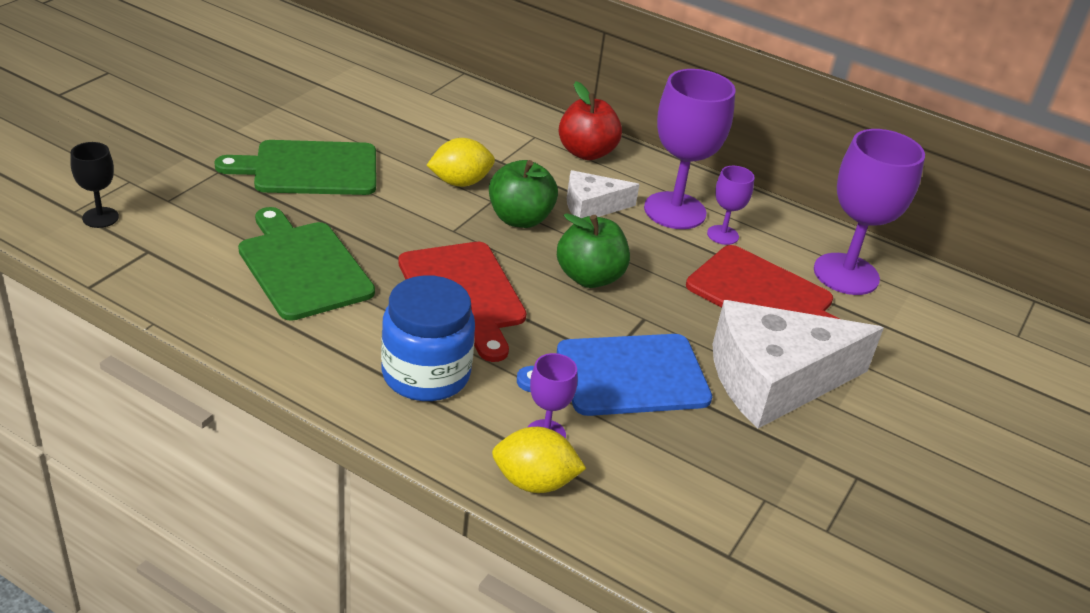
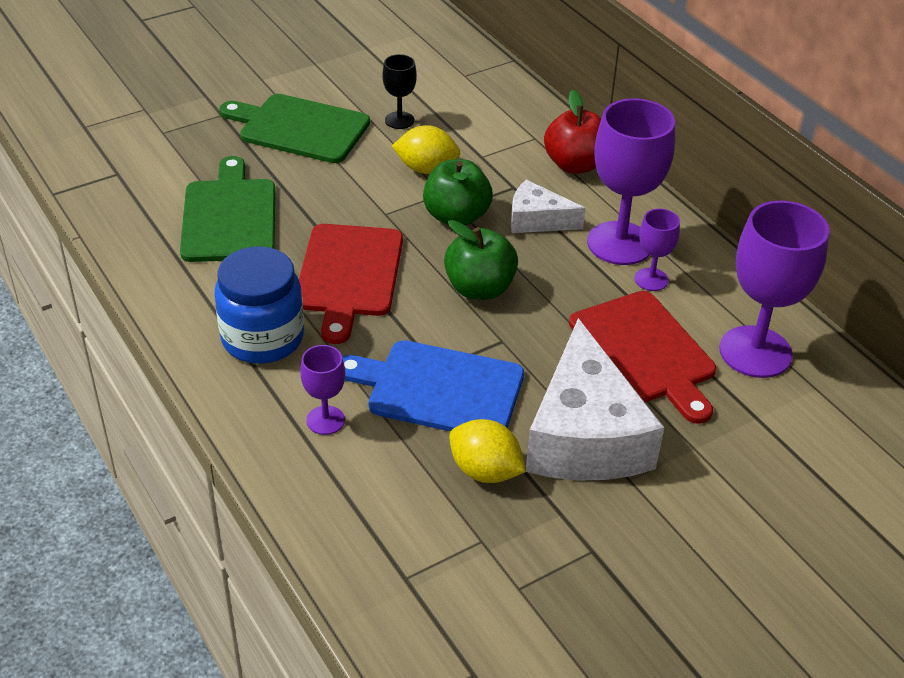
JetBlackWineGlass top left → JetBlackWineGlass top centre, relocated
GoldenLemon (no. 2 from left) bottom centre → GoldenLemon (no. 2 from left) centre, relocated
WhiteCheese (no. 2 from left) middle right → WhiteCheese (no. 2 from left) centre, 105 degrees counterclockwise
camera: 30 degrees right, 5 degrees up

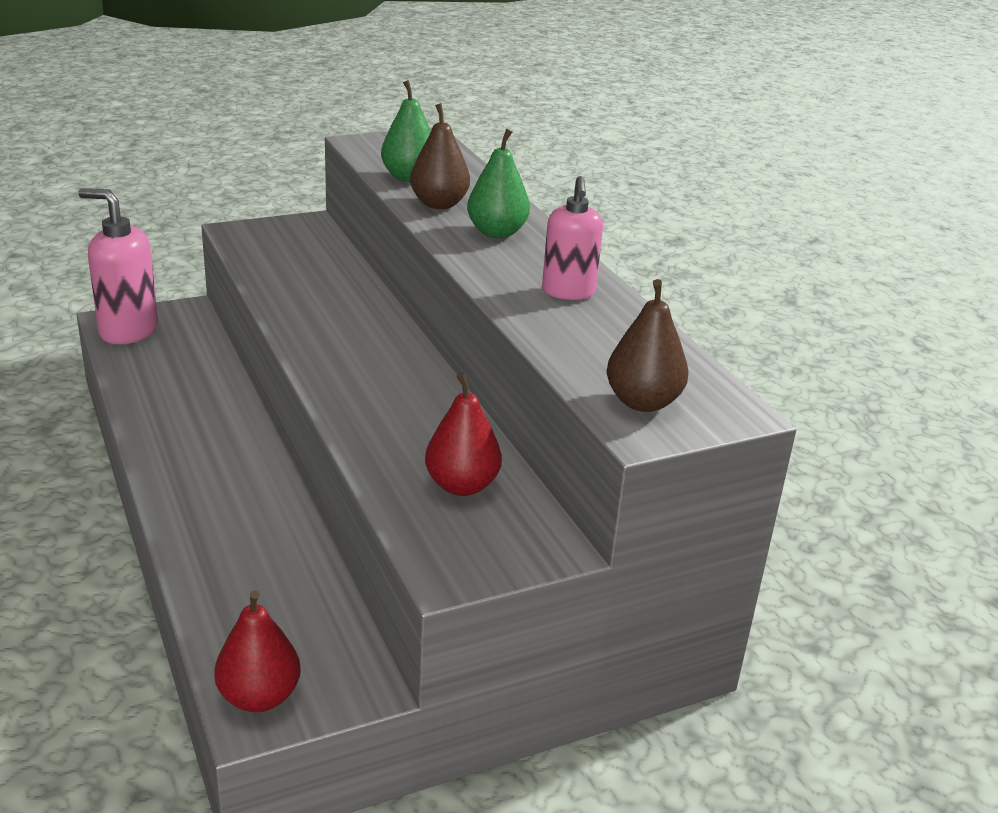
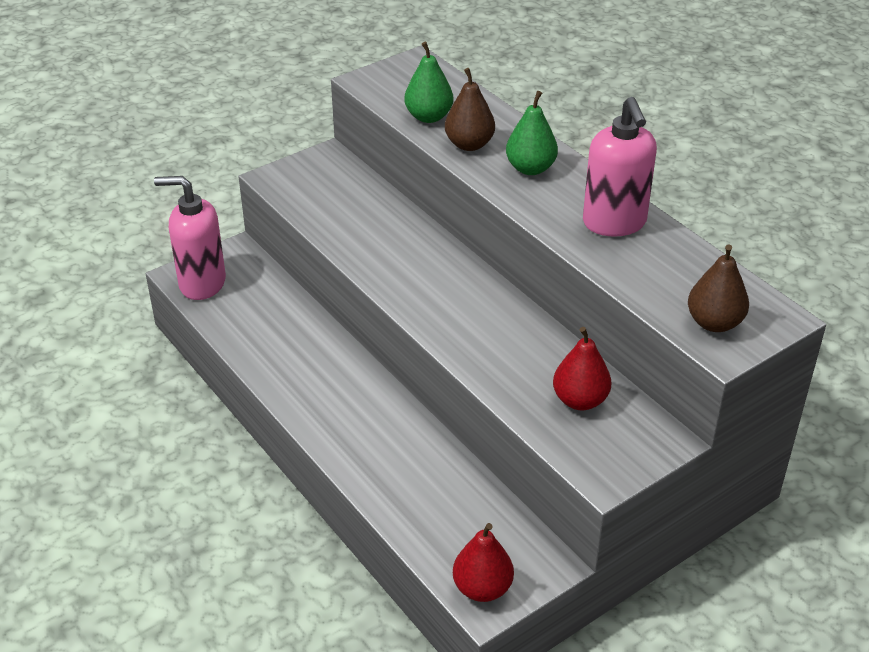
RosePinkPumpBottle (no. 2 from left) top centre → RosePinkPumpBottle (no. 2 from left) top right, x1.52
camera: 10 degrees left, 10 degrees up

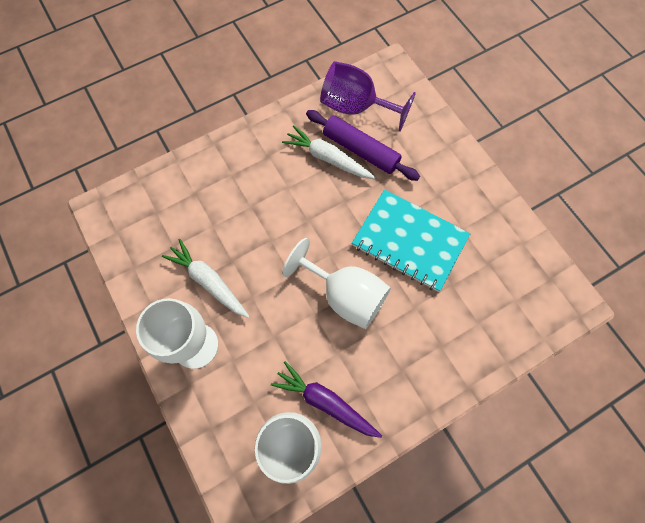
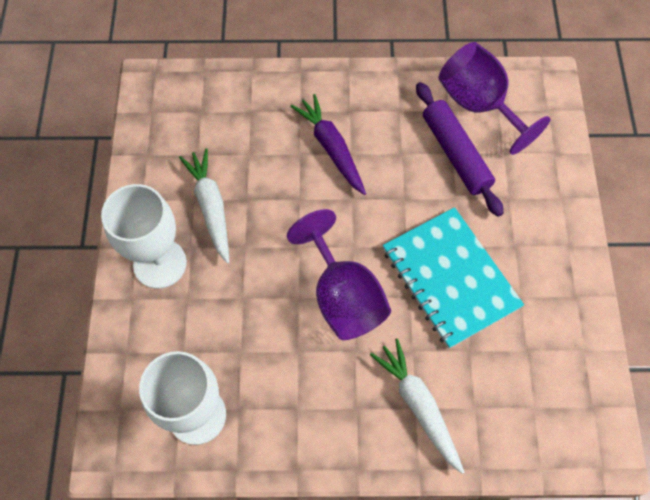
PurpleToyCarrot bottom centre → PurpleToyCarrot top centre, relocated
WhiteToyCarrot (no. 2 from left) top centre → WhiteToyCarrot (no. 2 from left) bottom centre, relocated
WhiteWineGlass (no. 3 from left) centre → PurpleWineGlass (no. 1 from left) centre
camera: 30 degrees right, 5 degrees down

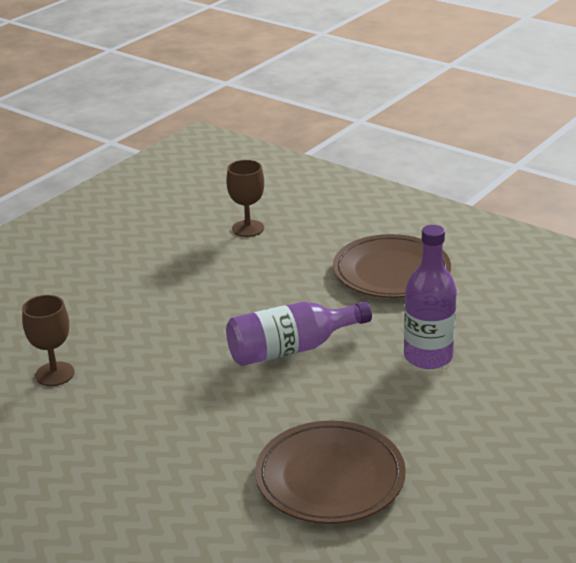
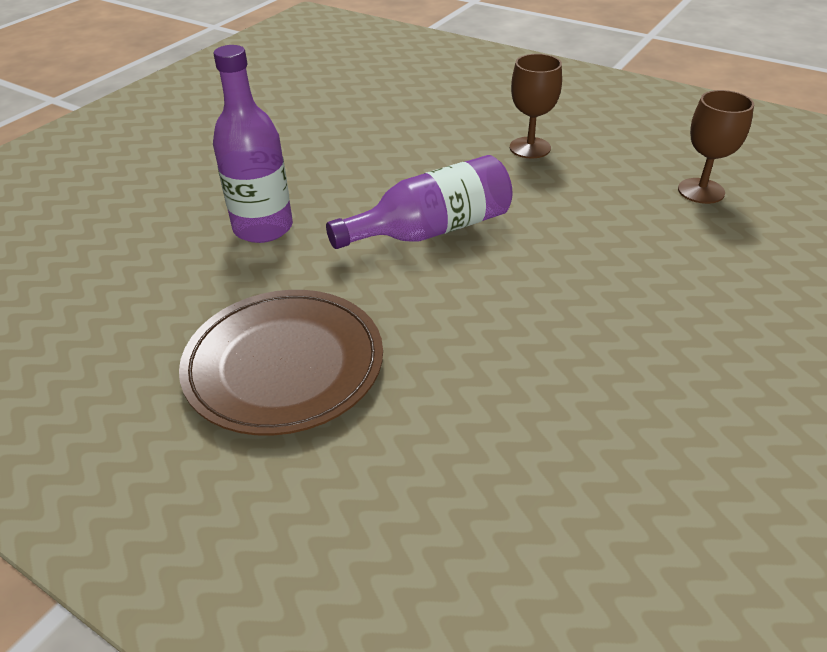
DarkBrownDinnerPlate (no. 1 from left) bottom centre → -
DarkBrownWineGlass (no. 2 from left in the first image) centre → DarkBrownWineGlass (no. 1 from left) top centre, relocated
camera: 175 degrees right, 10 degrees up

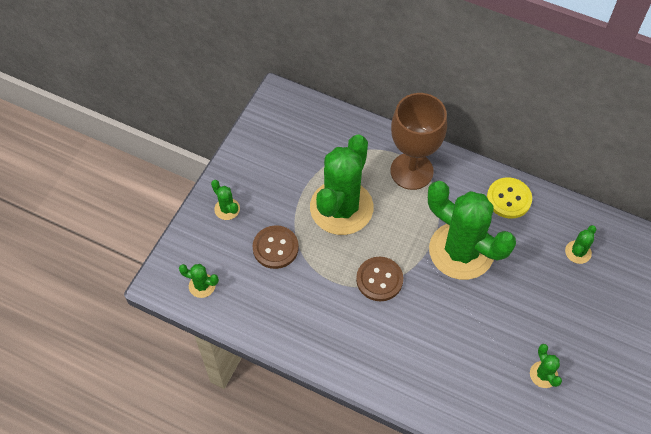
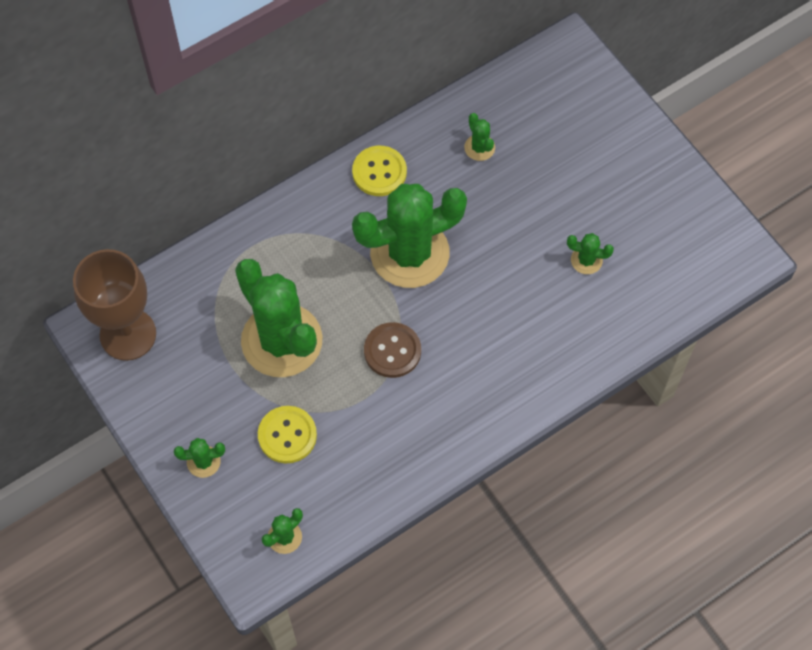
DarkBrownWineGlass top centre → DarkBrownWineGlass middle left, relocated
DarkBrownShirtButton (no. 1 from left) centre → GoldenShirtButton (no. 1 from left) bottom centre
camera: 60 degrees left, 5 degrees up

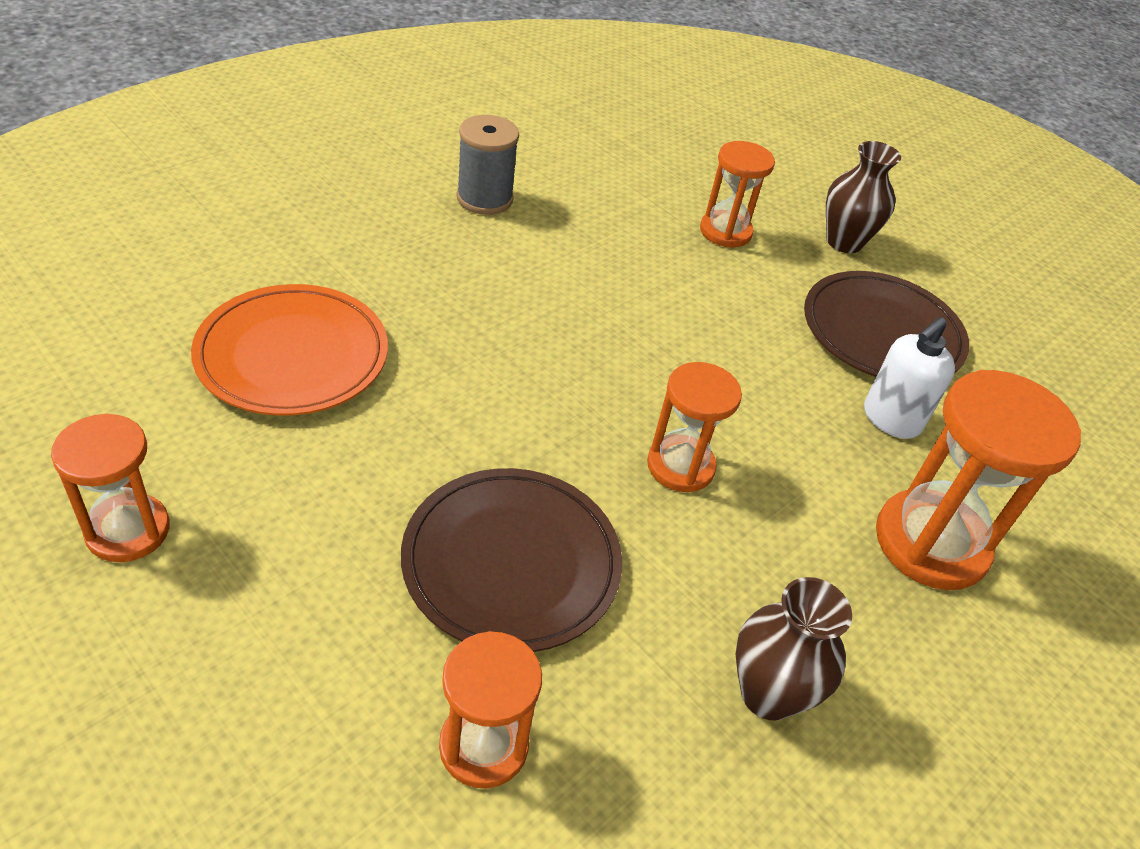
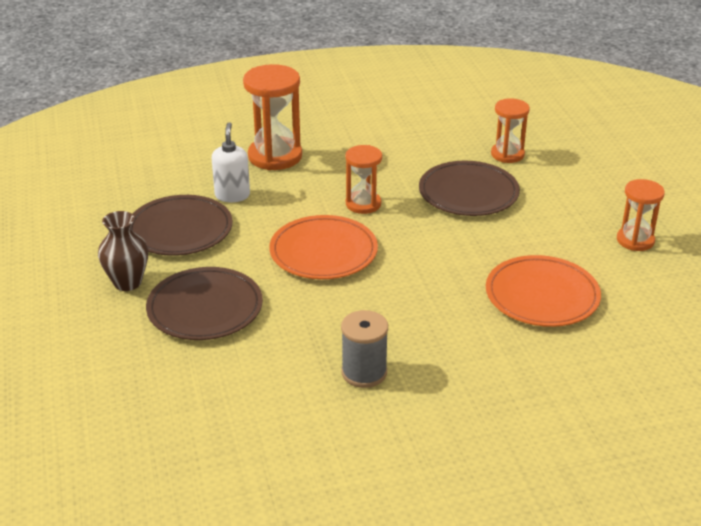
DarkBrownTallVase (no. 1 from left) bottom right → -
- → OrangeDinnerPlate (no. 1 from left) centre
OrangeHourglass (no. 4 from left) top centre → DarkBrownDinnerPlate (no. 2 from left) middle left
WhitePumpBottle middle right → WhitePumpBottle top left, 75 degrees counterclockwise
camera: 145 degrees left, 10 degrees down

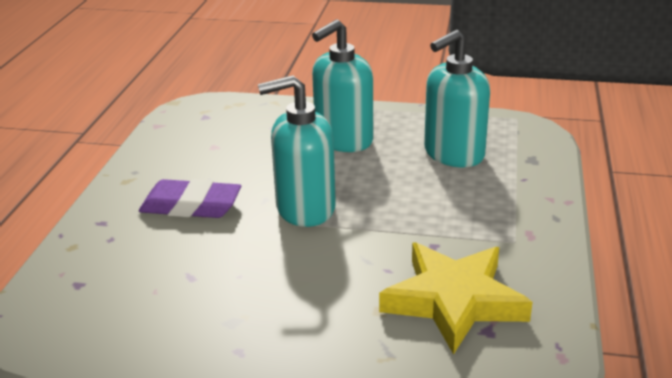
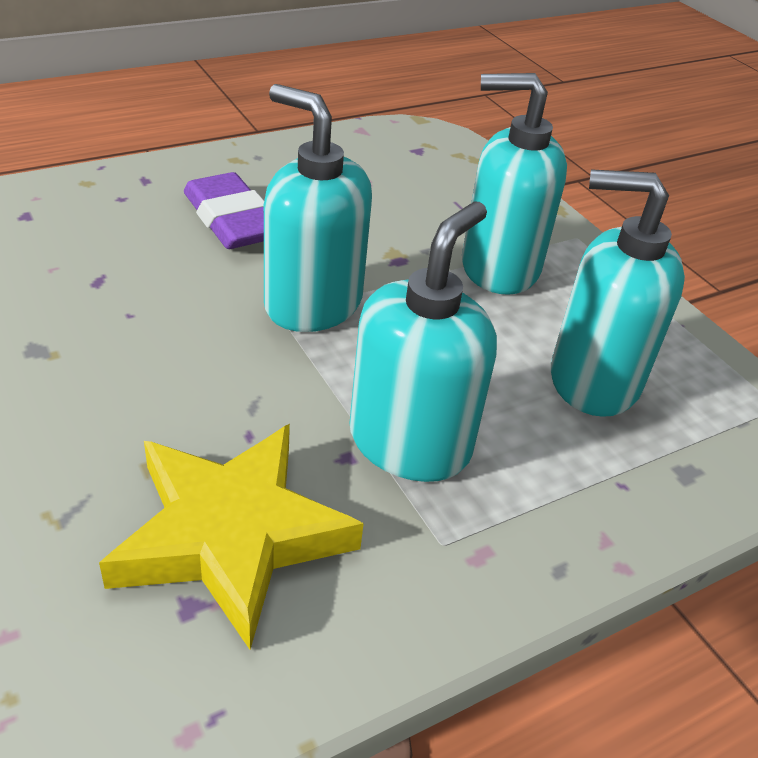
- → TurquoisePumpBottle (no. 2 from left) centre
camera: 45 degrees right, 10 degrees up

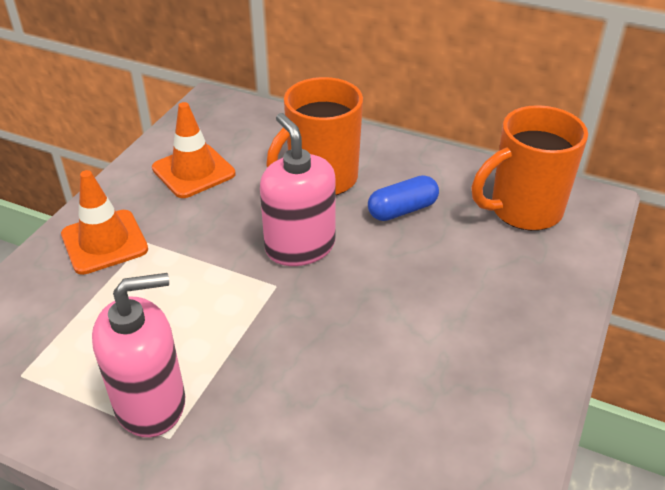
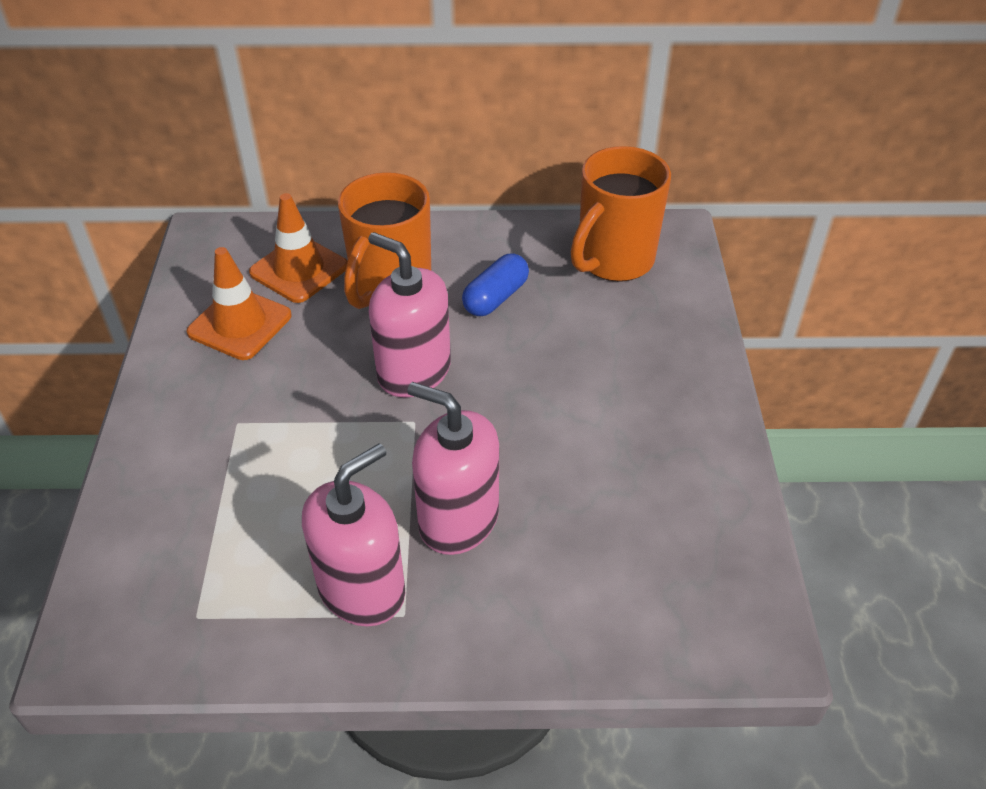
- → RosePinkPumpBottle (no. 3 from left) centre
OrangeRoadCone (no. 1 from left in the first image) middle left → OrangeRoadCone (no. 2 from left) top left, relocated
camera: 25 degrees left, 5 degrees up

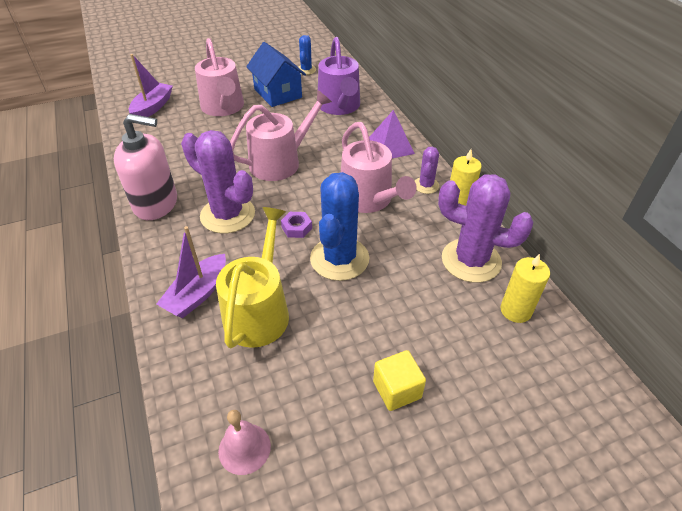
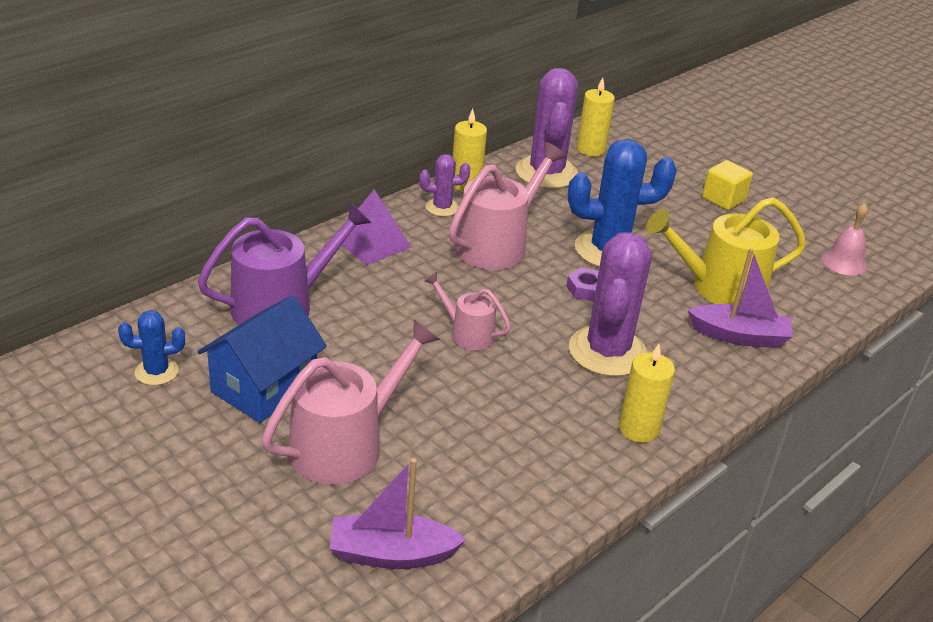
RosePinkPumpBottle top left → GoldenCandle (no. 3 from left) middle right
RosePinkWateringCan (no. 2 from left) top centre → RosePinkWateringCan (no. 2 from left) centre, x0.55
camera: 115 degrees left, 10 degrees down

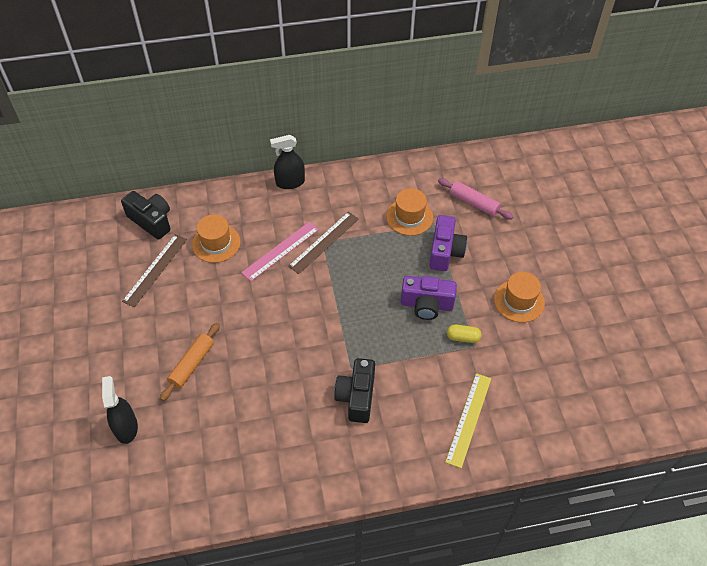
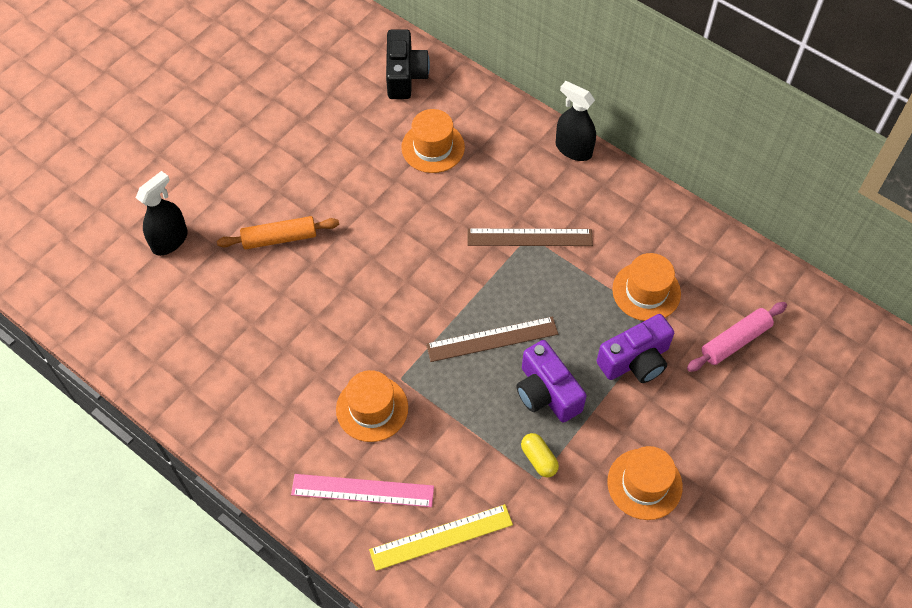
DarkBrownMeasuringStick (no. 1 from left) middle left → DarkBrownMeasuringStick (no. 1 from left) centre, relocated
RosePinkMeasuringStick centre → RosePinkMeasuringStick bottom centre, relocated
JetBlackPhotoCamera (no. 2 from left) bottom centre → OrangeTallHat (no. 1 from left) bottom centre
RosePinkDoughRoller middle right, 60 degrees clockwise
camera: 50 degrees right, 5 degrees up

